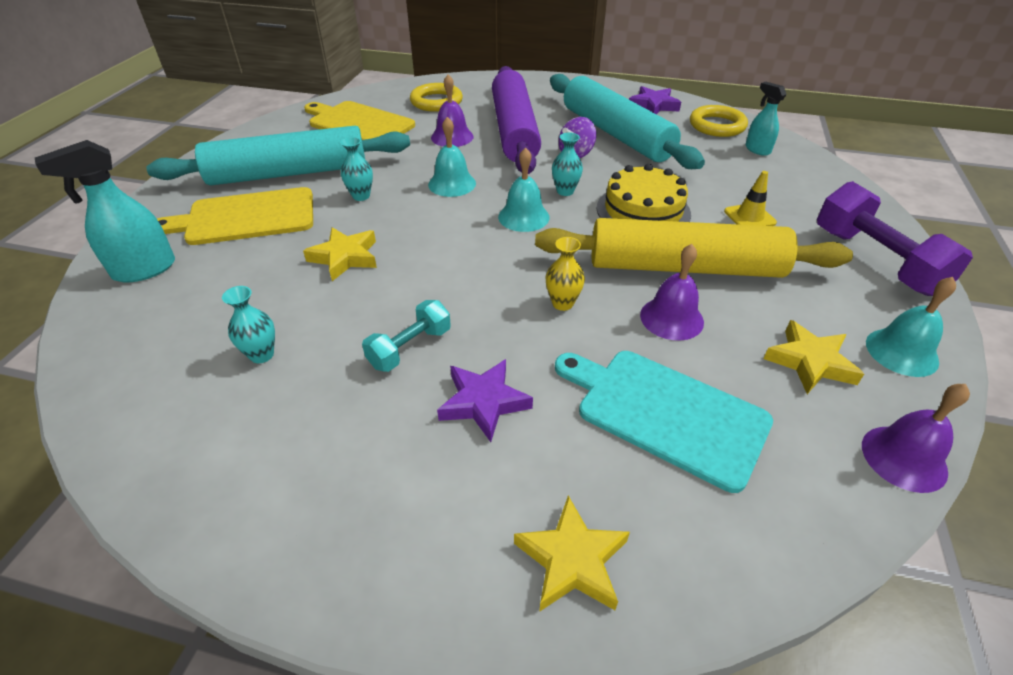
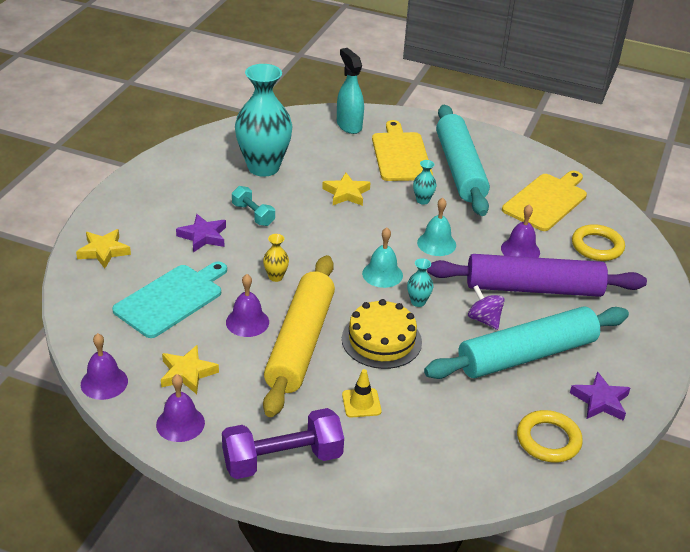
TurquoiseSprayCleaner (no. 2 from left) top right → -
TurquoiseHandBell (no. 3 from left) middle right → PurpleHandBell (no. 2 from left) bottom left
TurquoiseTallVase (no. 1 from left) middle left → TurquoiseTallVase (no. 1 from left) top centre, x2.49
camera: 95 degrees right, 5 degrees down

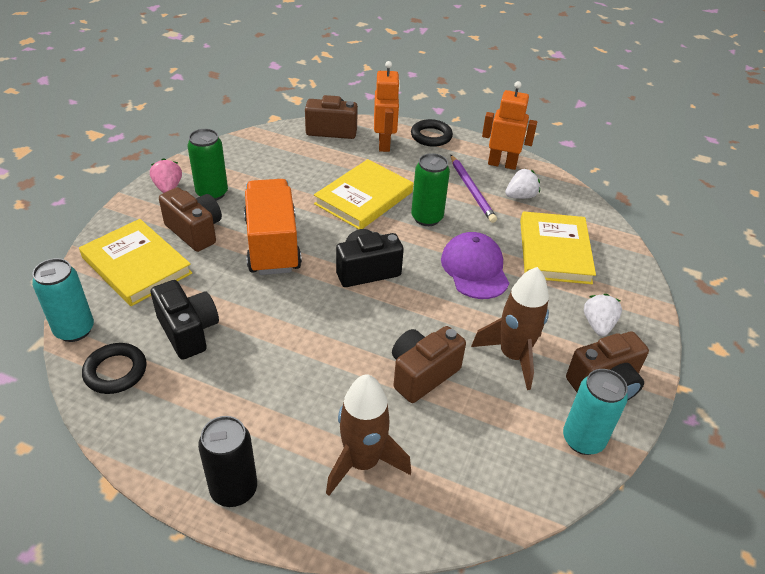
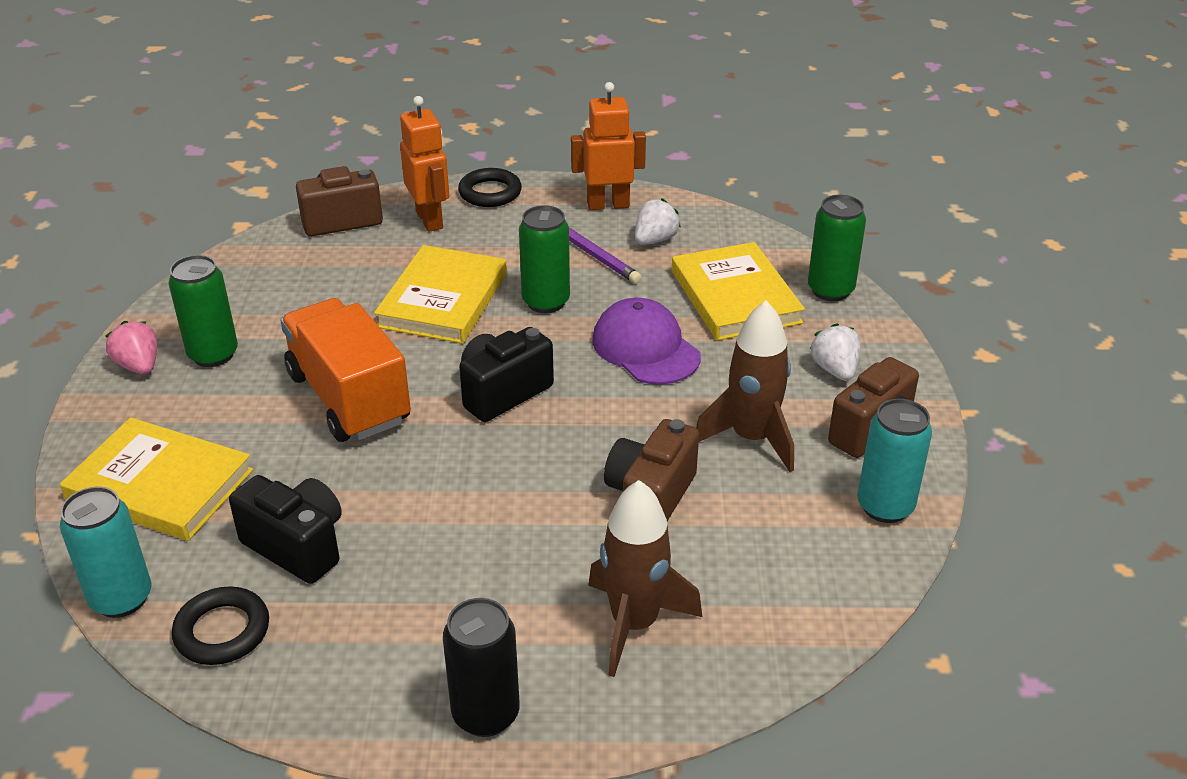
DarkBrownPhotoCamera (no. 1 from left) middle left → -
- → GreenCan (no. 3 from left) top right
camera: 20 degrees left, 5 degrees down

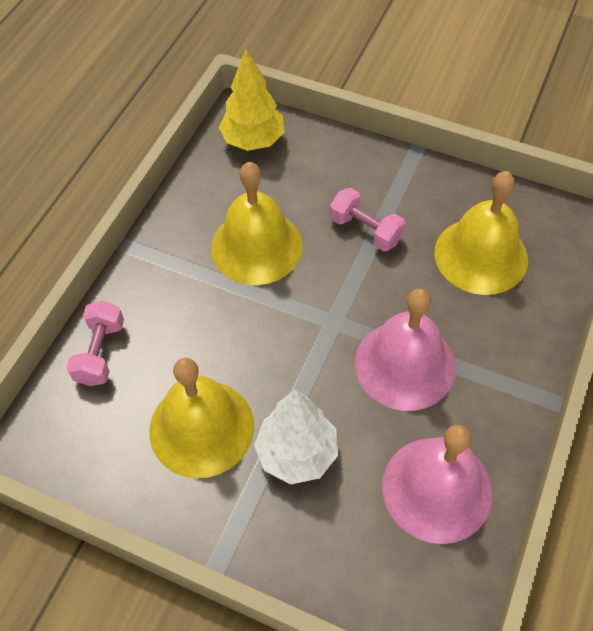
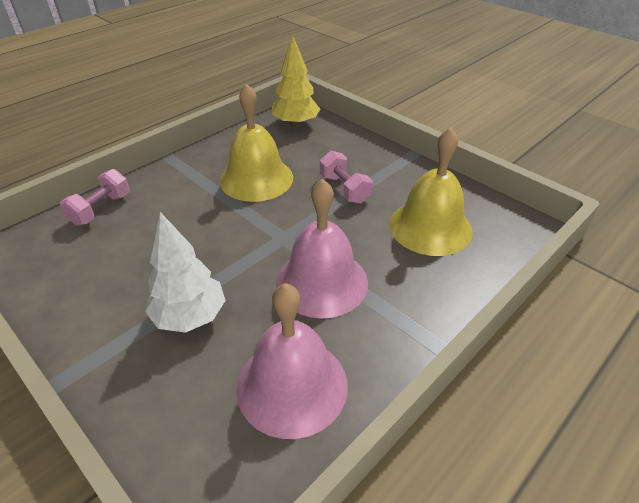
GoldenHandBell (no. 1 from left) centre → -
camera: 20 degrees right, 15 degrees down

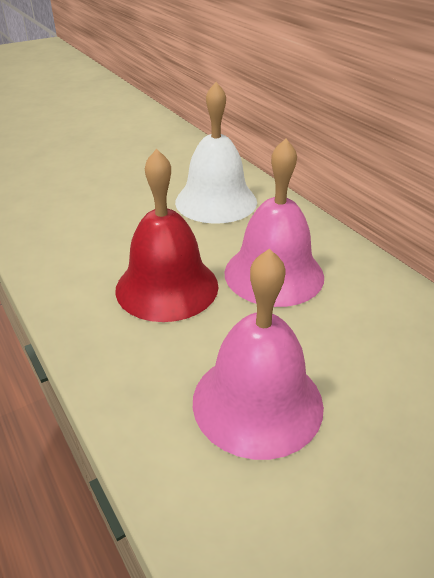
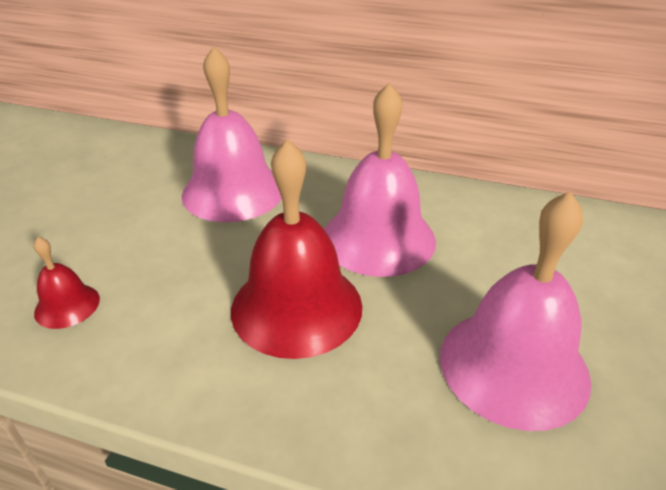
- → ScarletHandBell (no. 1 from left) middle left
WhiteHandBell top centre → RosePinkHandBell (no. 1 from left) top centre
camera: 40 degrees left, 0 degrees up

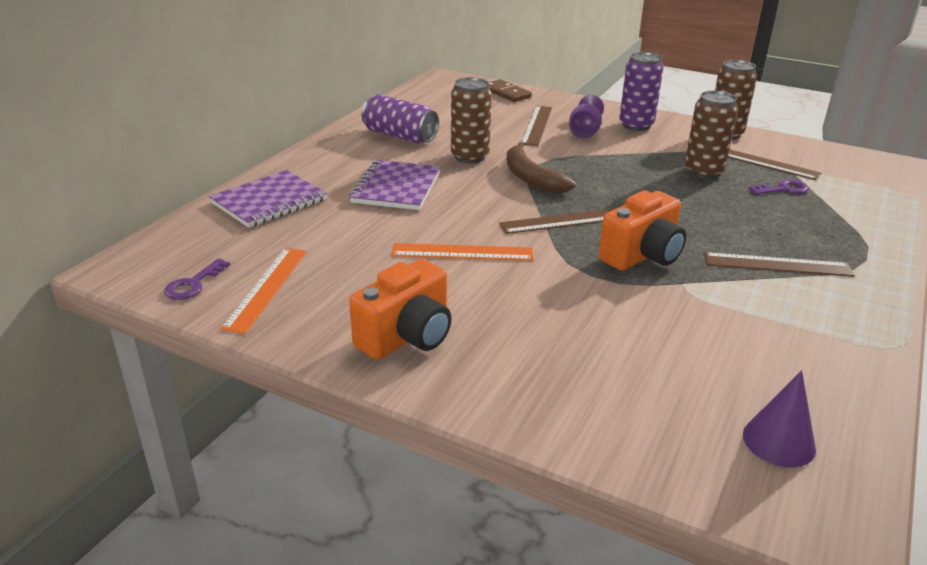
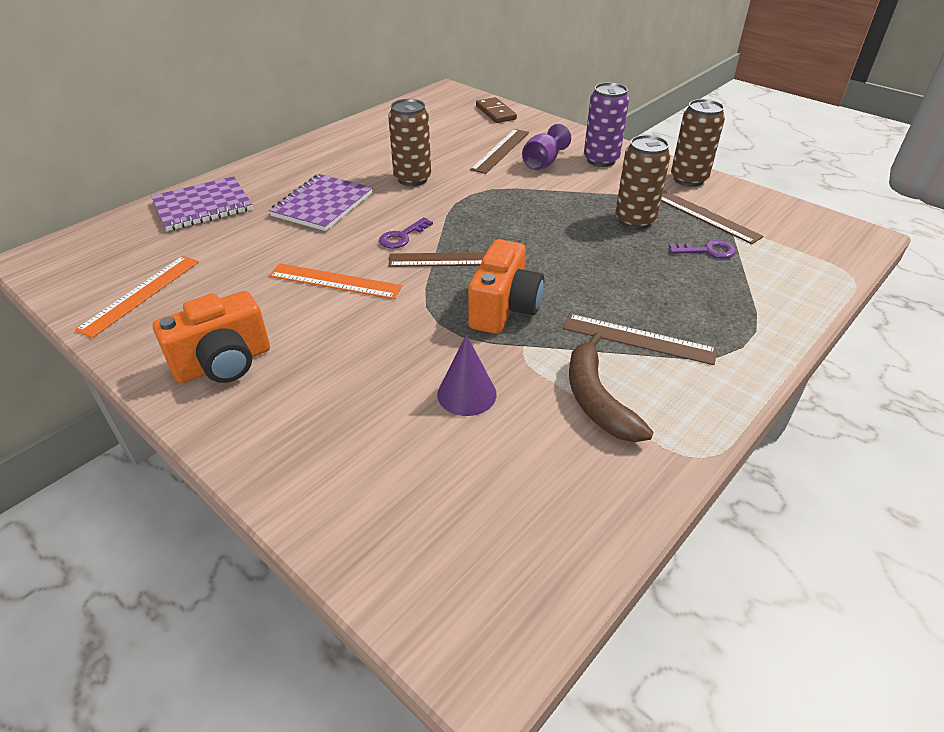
PurpleCan (no. 1 from left) top centre → -
PurpleLatchkey (no. 1 from left) middle left → PurpleLatchkey (no. 1 from left) top centre, relocated
DarkBrownBananaFruit top centre → DarkBrownBananaFruit centre, relocated
PurpleConeShape bottom right → PurpleConeShape centre, relocated
OrangePhotoCamera (no. 2 from left) middle right → OrangePhotoCamera (no. 2 from left) centre, 45 degrees counterclockwise
camera: 15 degrees right, 10 degrees up

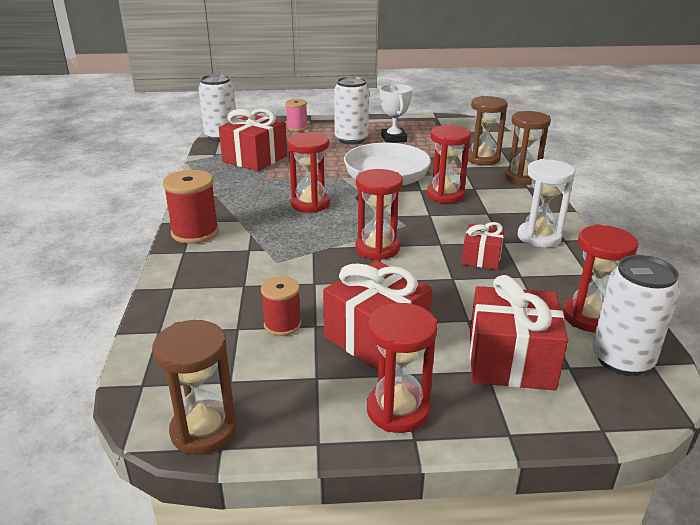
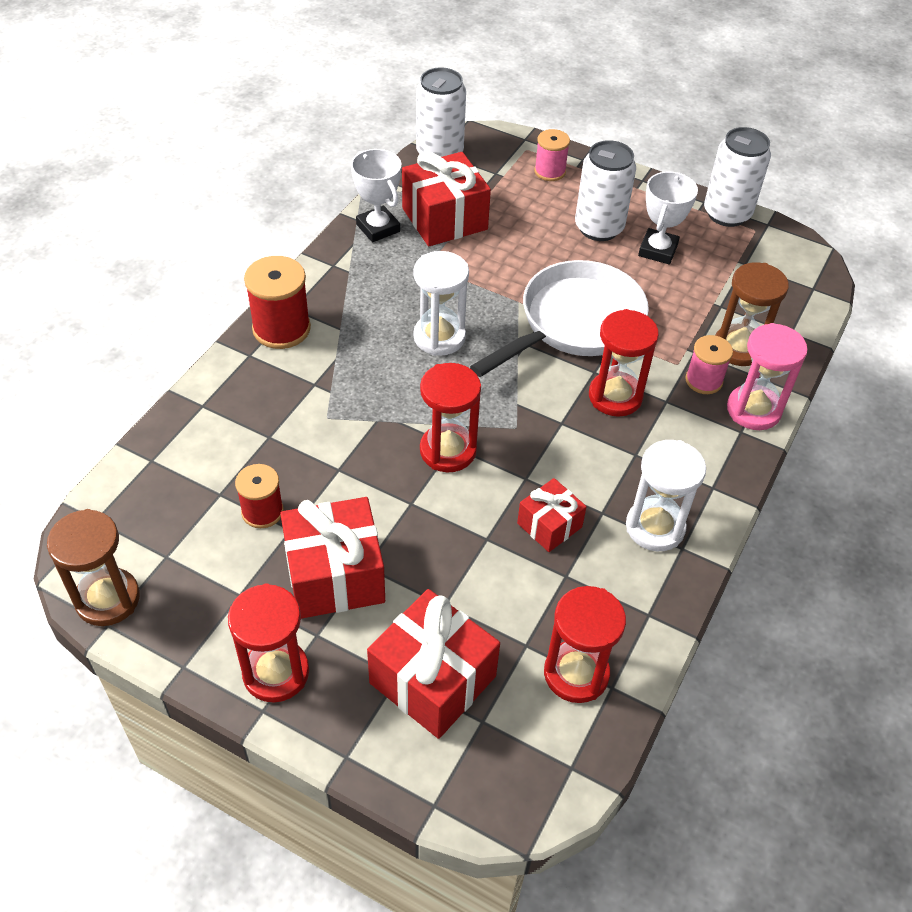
- → WhiteTrophy (no. 1 from left) top centre
- → RosePinkBobbin (no. 2 from left) middle right
WhiteCan (no. 3 from left) middle right → WhiteCan (no. 3 from left) top right, relocated
ScarletHourglass (no. 1 from left) top centre → WhiteHourglass (no. 1 from left) top centre
DarkBrownHourglass (no. 3 from left) top right → RosePinkHourglass middle right
camera: 30 degrees right, 20 degrees up

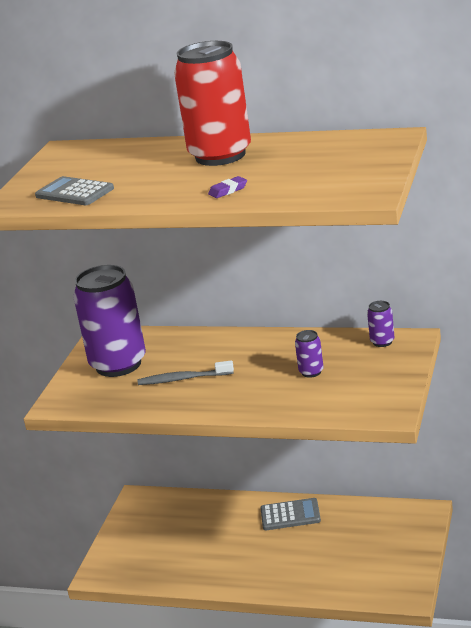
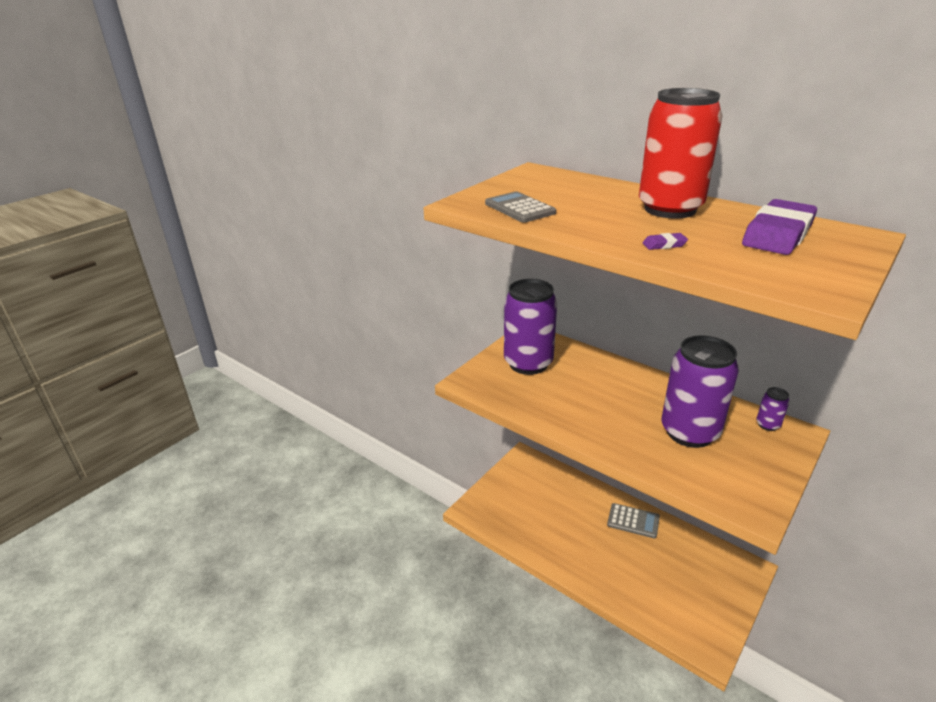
AshGreyToothBrush centre → -
- → PurplePencilEraser (no. 2 from left) top right
PurpleCan (no. 2 from left) centre → PurpleCan (no. 2 from left) middle right, x2.45
camera: 20 degrees right, 5 degrees up

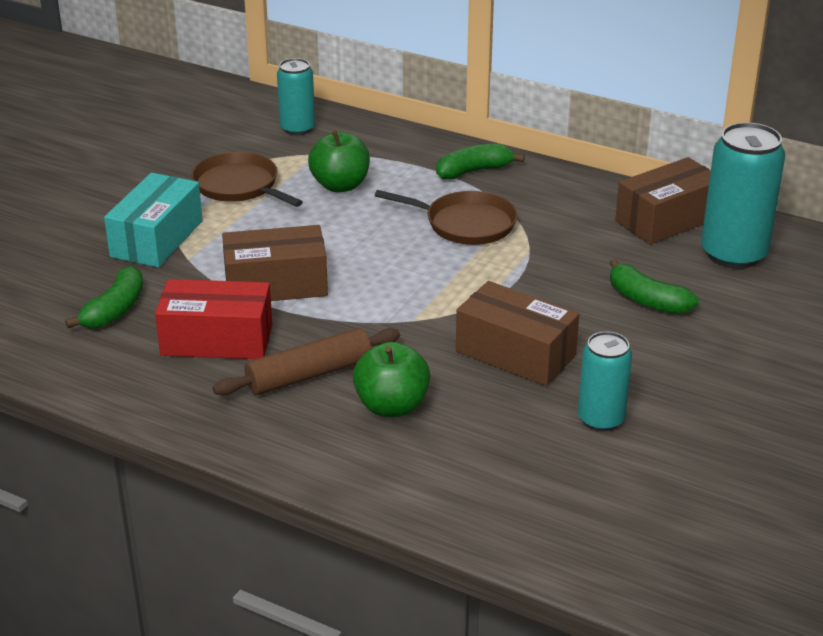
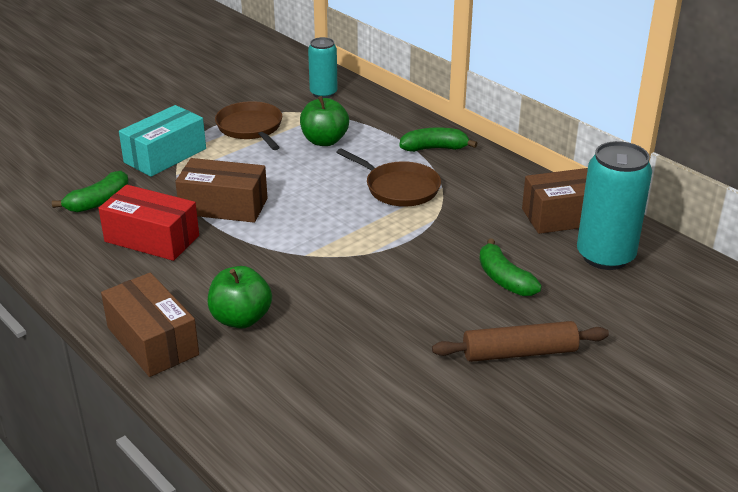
TurquoiseCan (no. 2 from left) middle right → -
DarkBrownDoughRoller centre → DarkBrownDoughRoller bottom right, relocated
DarkBrownPackage (no. 2 from left in the first image) centre → DarkBrownPackage (no. 1 from left) middle left, relocated
camera: 20 degrees right, 0 degrees up

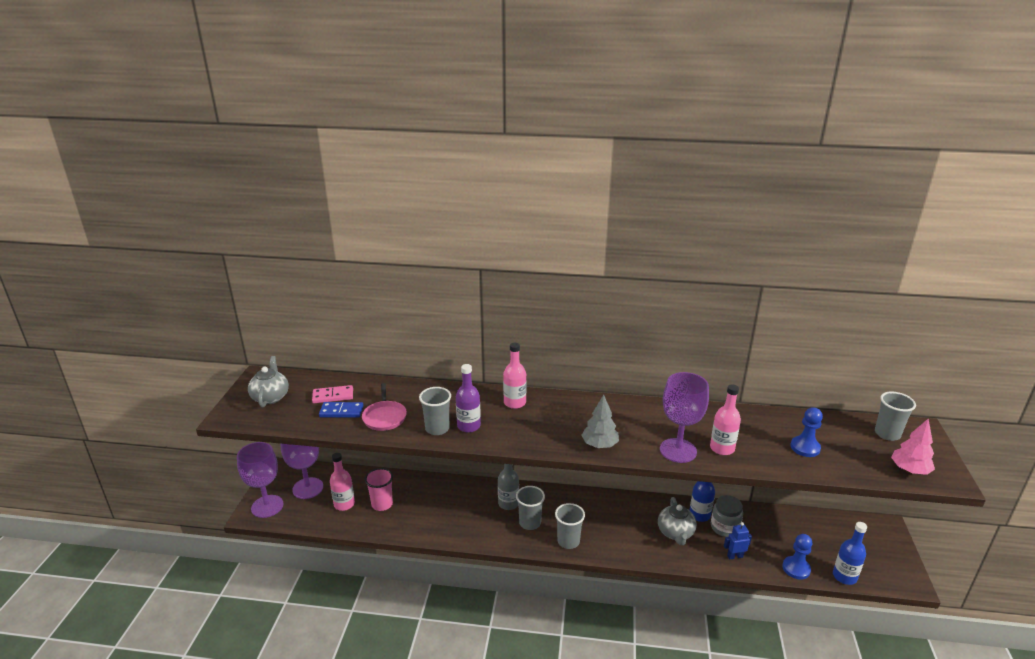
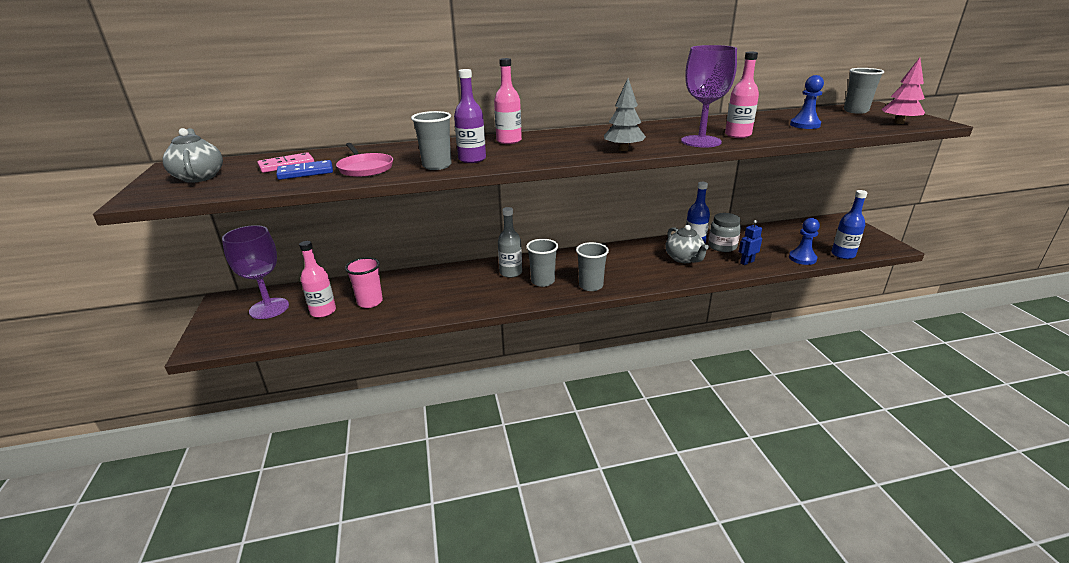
PurpleWineGlass (no. 1 from left) bottom left → -
camera: 20 degrees left, 0 degrees up

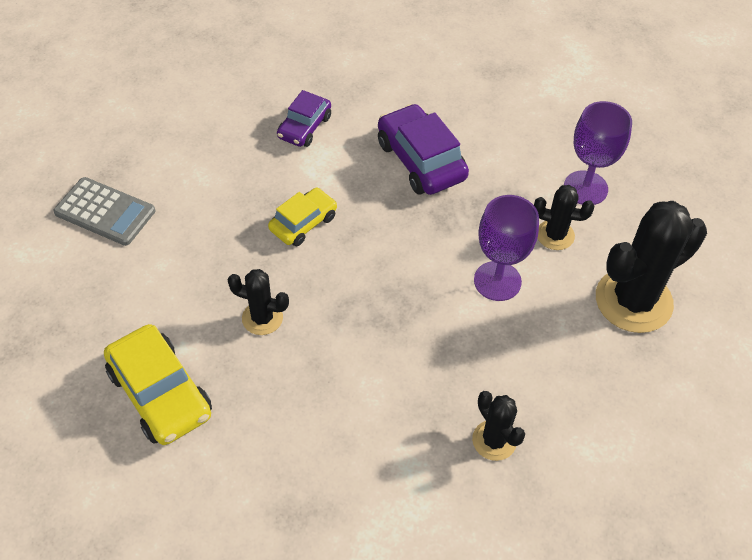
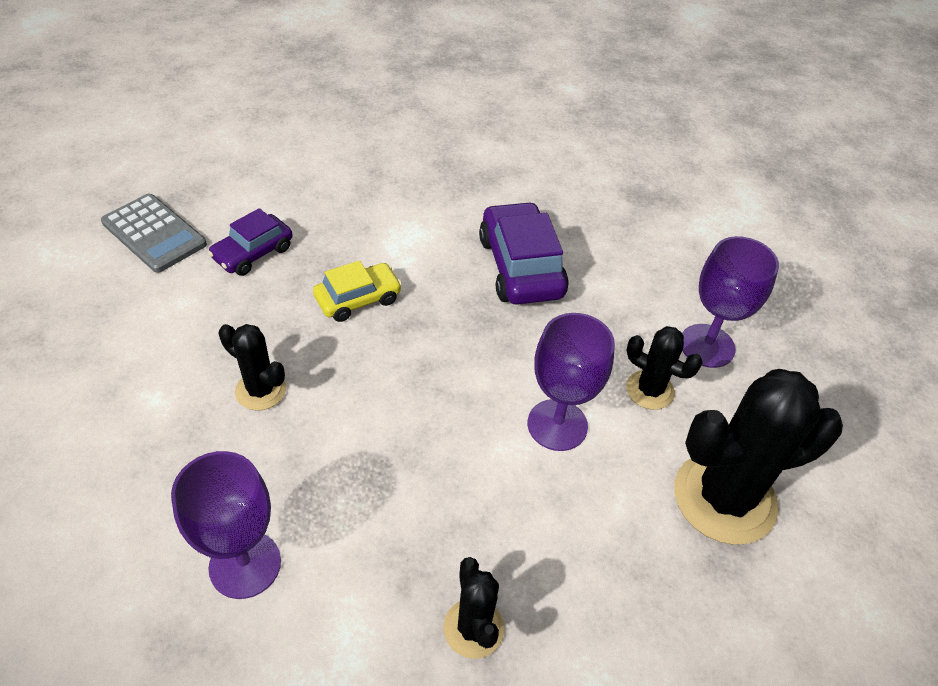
GoldenCar (no. 1 from left) bottom left → -
- → PurpleWineGlass (no. 1 from left) bottom left
PurpleCar (no. 1 from left) top centre → PurpleCar (no. 1 from left) middle left, relocated
camera: 15 degrees right, 5 degrees down

